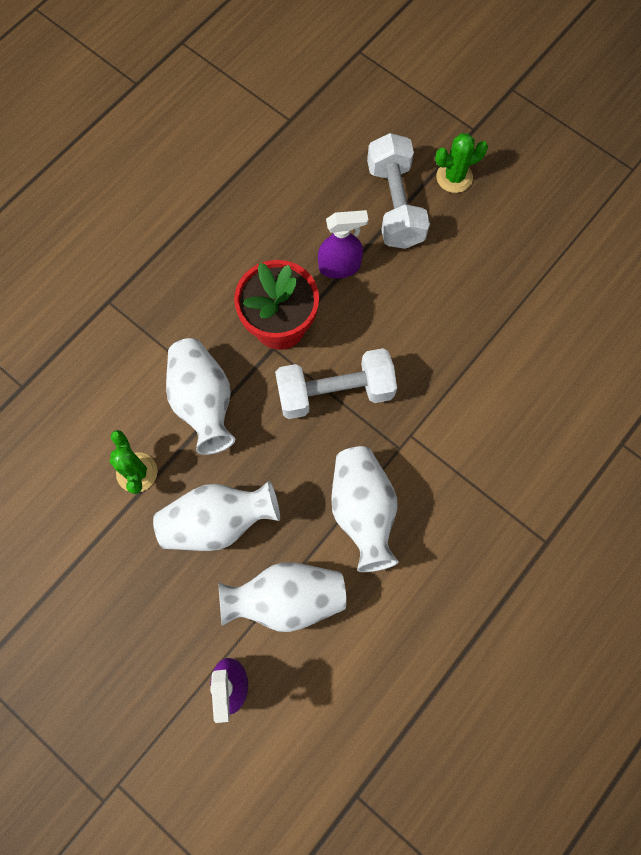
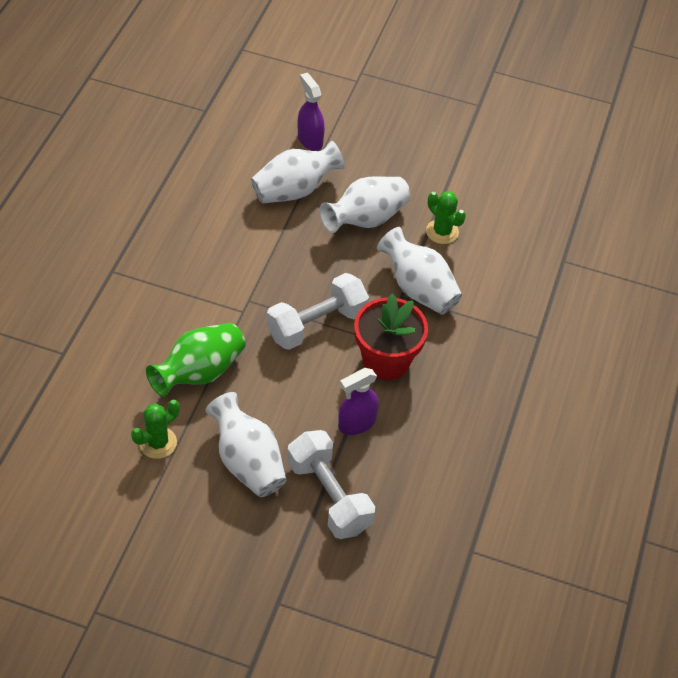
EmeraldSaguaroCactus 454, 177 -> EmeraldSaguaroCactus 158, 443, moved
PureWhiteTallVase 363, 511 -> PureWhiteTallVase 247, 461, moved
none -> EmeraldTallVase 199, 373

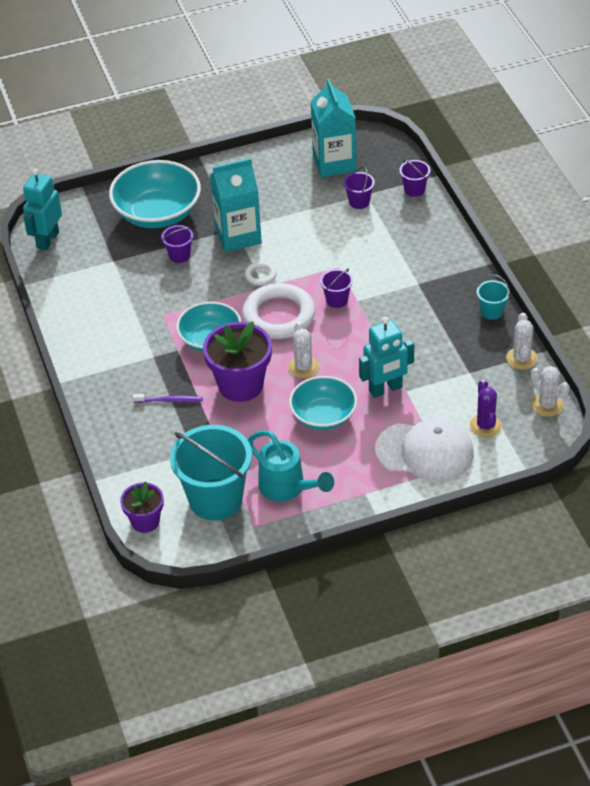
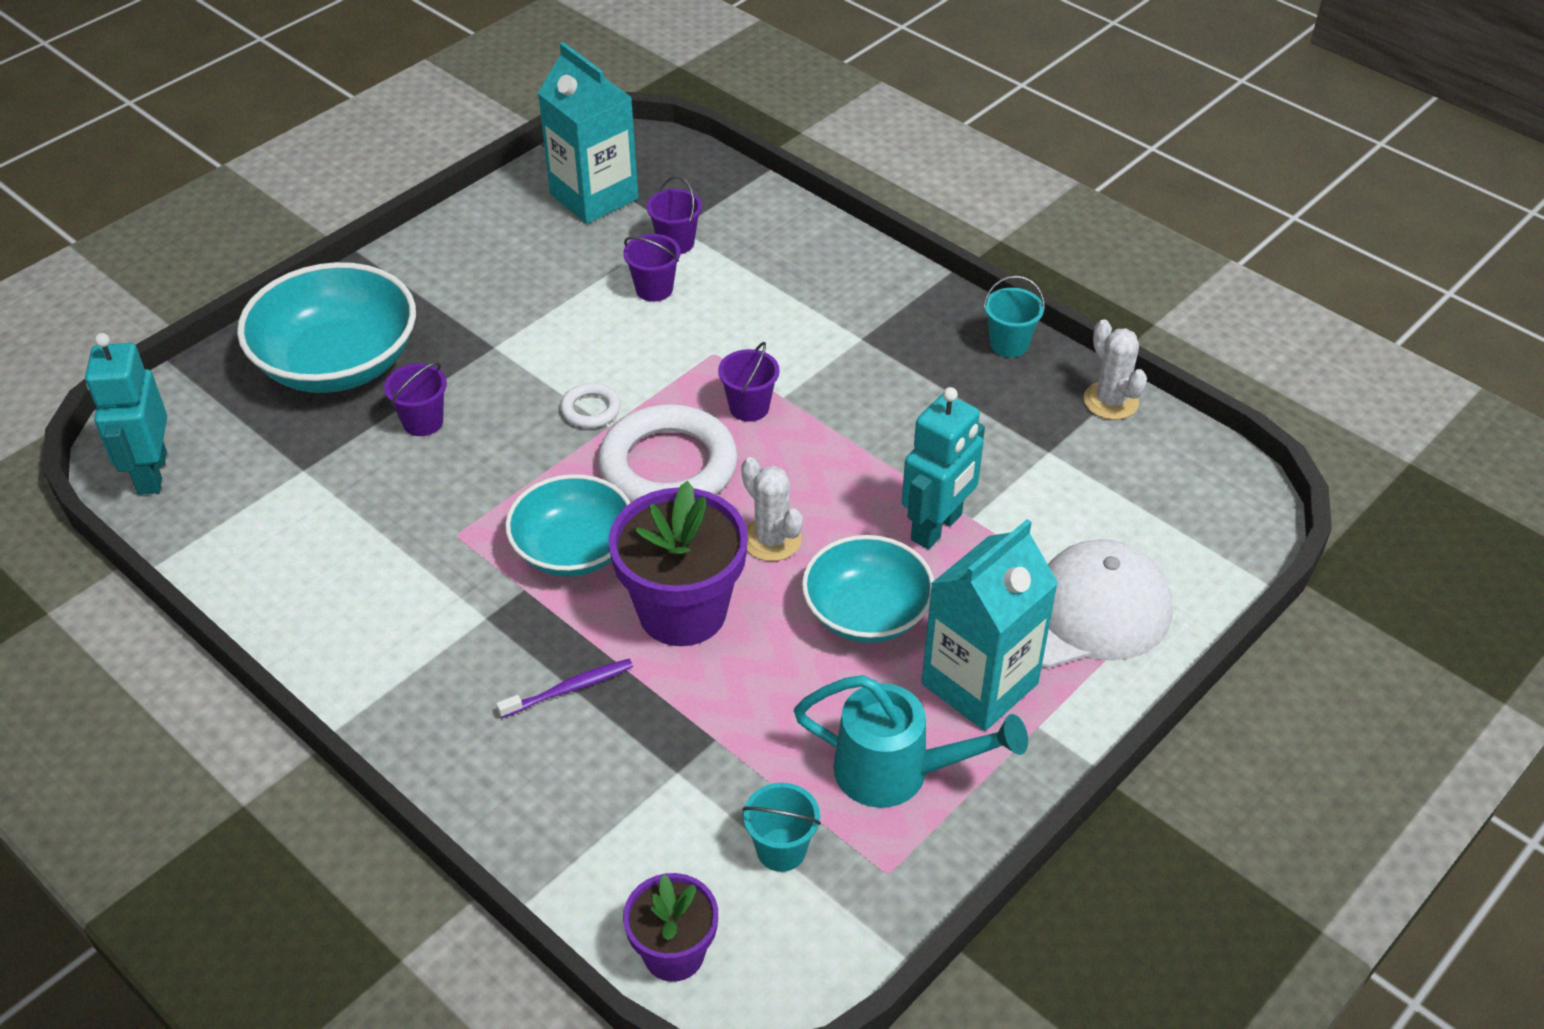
TealCarton 238, 236 -> TealCarton 979, 684, moved
PurpleBucket 414, 190 -> PurpleBucket 654, 289, moved
PureWhiteSaguaroCactus 547, 405 -> none
PurpleSaguaroCactus 485, 426 -> none
TealBucket 215, 499 -> TealBucket 781, 850, x0.45

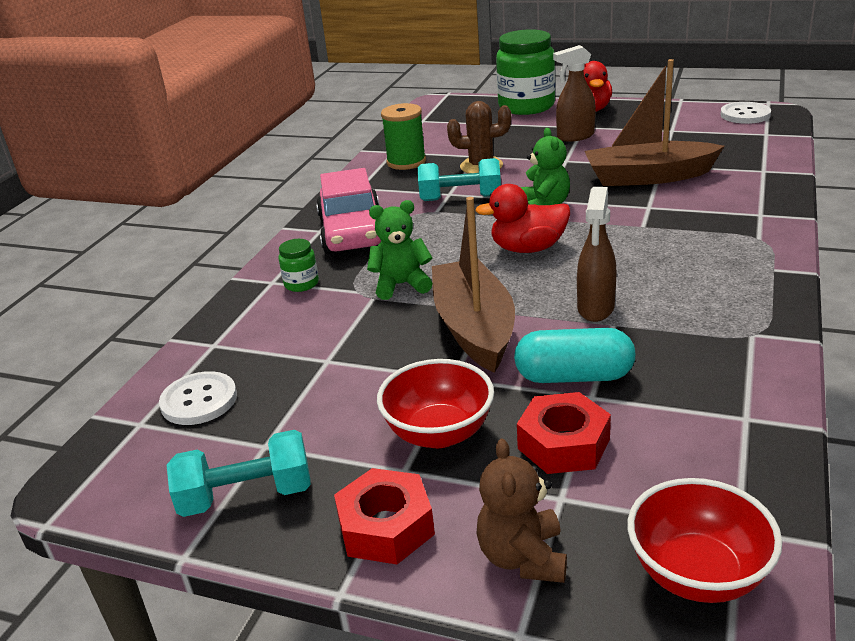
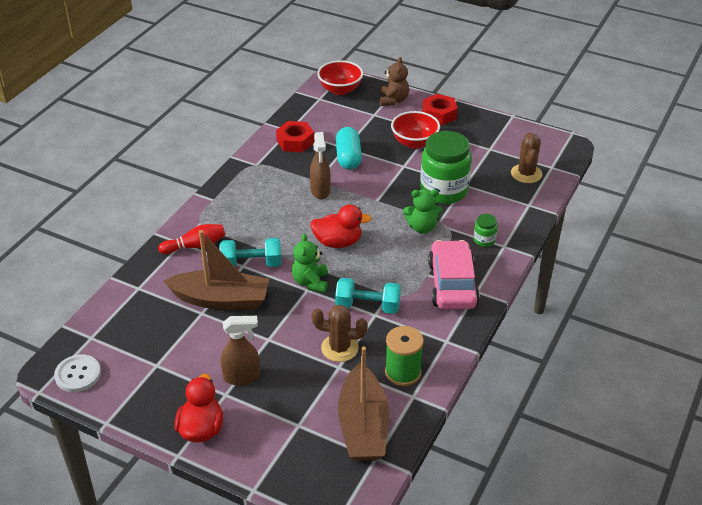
EmeraldJar 526, 106 -> EmeraldJar 444, 191, moved
BrownSprayBottle 595, 309 -> BrownSprayBottle 320, 191, 150 degrees clockwise
BrownToyBoat 474, 328 -> BrownToyBoat 363, 426, moved
TealPill 574, 376 -> TealPill 348, 157, 75 degrees clockwise
PureWhiteSewingButton 199, 400 -> BrownSaguaroCactus 526, 174
CrimsonHexNut 563, 444 -> CrimsonHexNut 295, 141, moved
TealFreeWeight 246, 496 -> TealFreeWeight 251, 264, moved
none -> CrimsonTenpin 195, 246

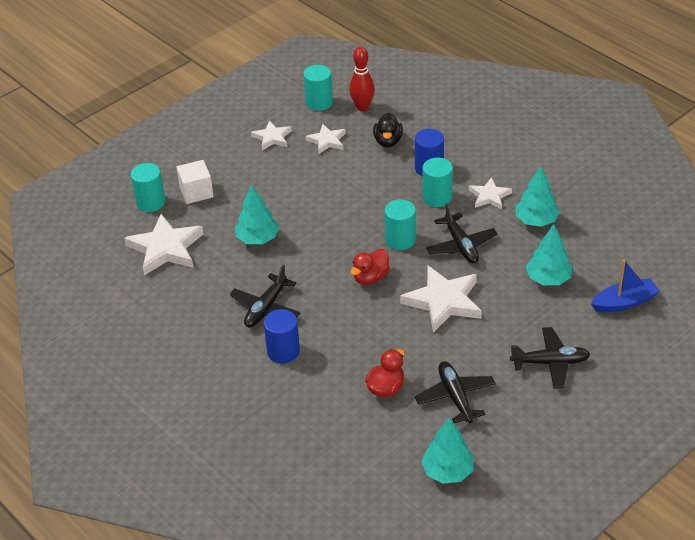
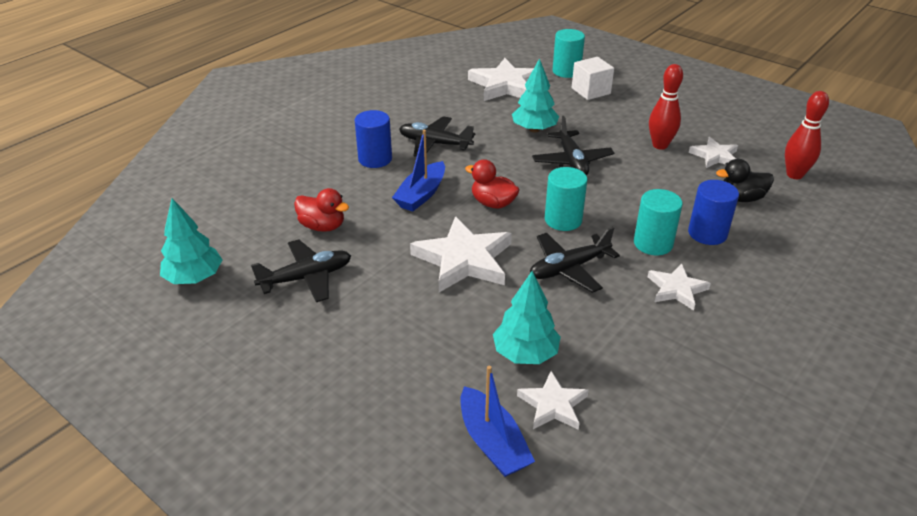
TealCylinder 319, 102 -> none
PureWhiteStarShape 272, 138 -> PureWhiteStarShape 553, 405, moved
TealToyTree 536, 221 -> none
JetBlackPlane 550, 363 -> JetBlackPlane 572, 161, moved
none -> CrimsonTenpin 660, 145
none -> RoyalBlueToyBoat 421, 194

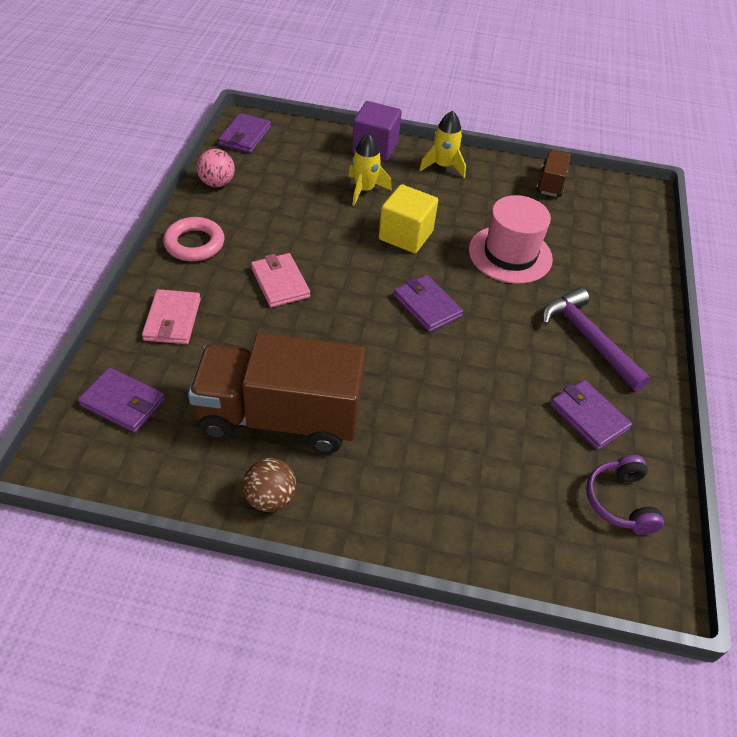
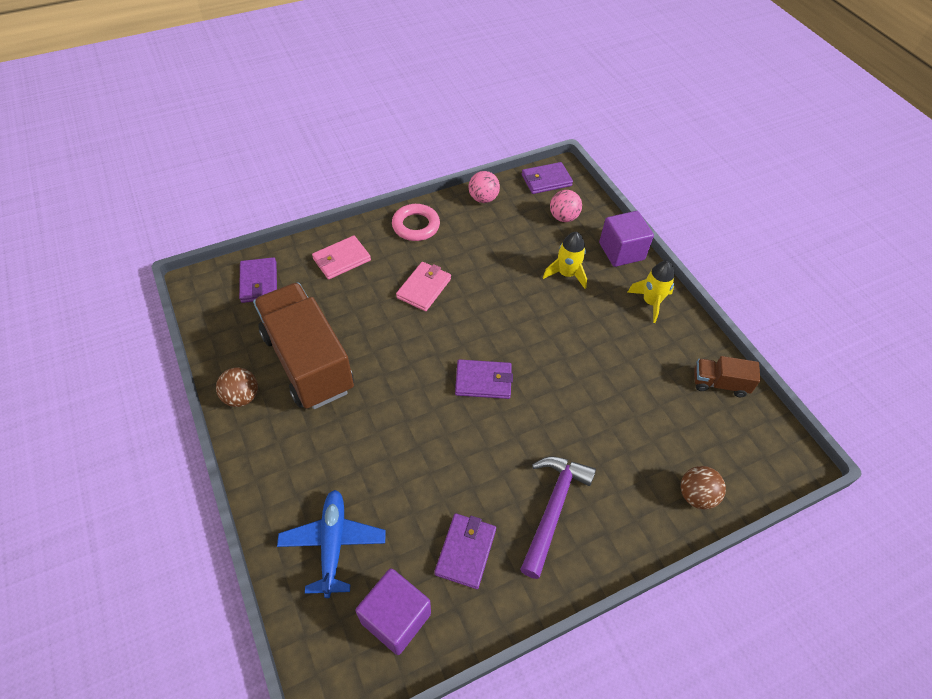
BrownLorry 551, 183 -> BrownLorry 719, 383, 150 degrees counterclockwise
BrightYellowCube 405, 235 -> none
RosyHat 510, 254 -> none
PurpleCardWallet 427, 306 -> PurpleCardWallet 483, 381, 75 degrees clockwise
PurpleOverEarHeadphones 620, 501 -> PurpleCube 396, 618
none -> RosyBall 563, 217
none -> BrownBall 696, 495
none -> RoyalBluePlane 333, 544

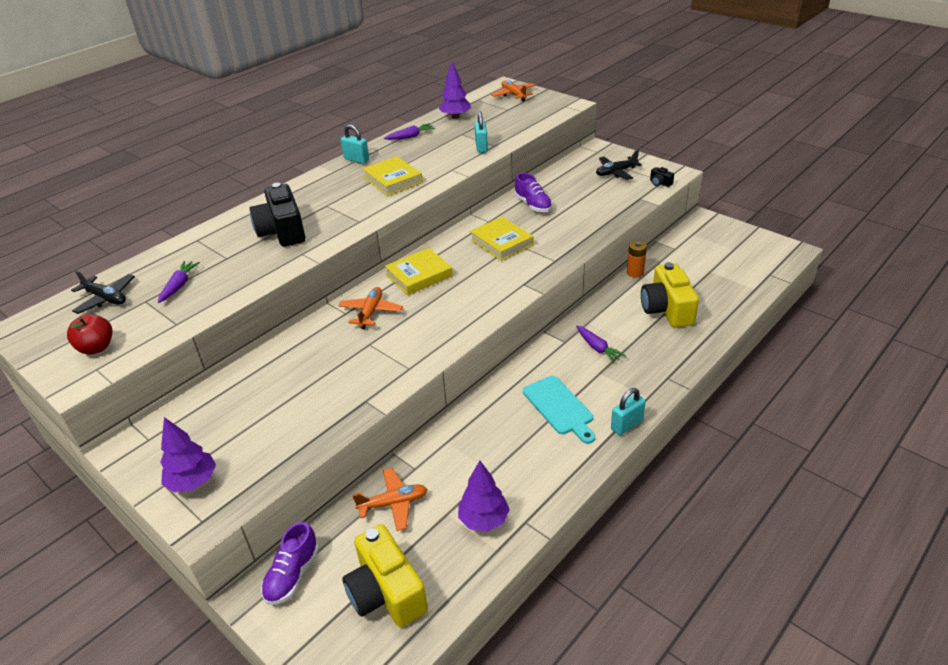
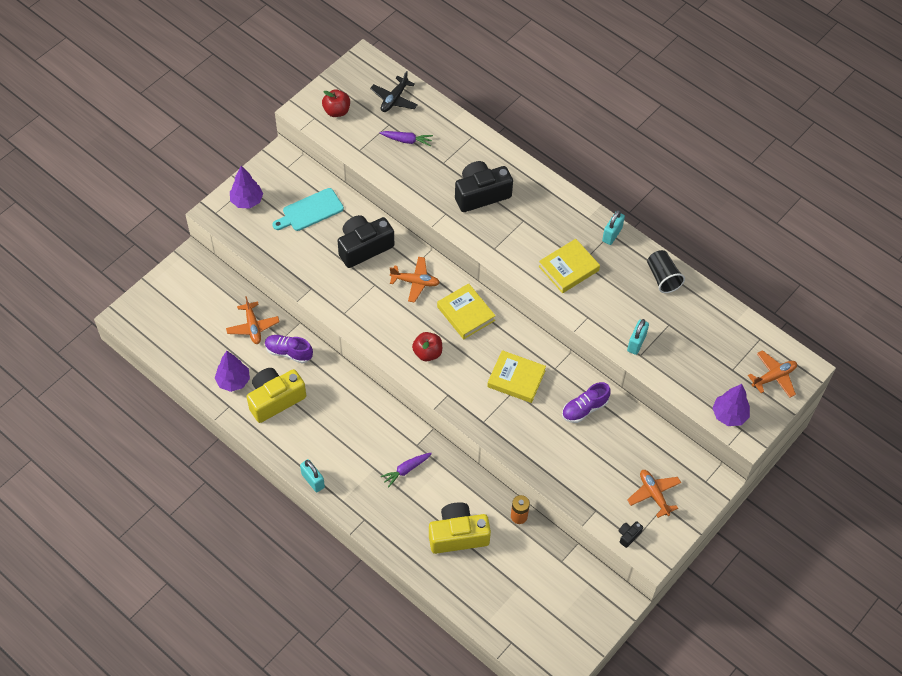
PurpleToyTree 455, 117 -> PurpleToyTree 729, 415, moved
TealLock 481, 147 -> TealLock 636, 343, 60 degrees counterclockwise
PurpleCarrot 410, 137 -> JetBlackCup 663, 277
JetBlackPlane 616, 172 -> BrightOrangePlane 654, 494
BrightYellowHardback 501, 242 -> BrightYellowHardback 516, 379, 60 degrees clockwise
TealChoppingBoard 559, 407 -> TealChoppingBoard 310, 211, moved
PurpleLaceUpShoe 292, 575 -> PurpleLaceUpShoe 288, 352, moved
BrightYellowCompactCamera 386, 592 -> BrightYellowCompactCamera 275, 399, moved
none -> JetBlackCompactCamera 364, 247
none -> CrimsonAppleFruit 427, 353

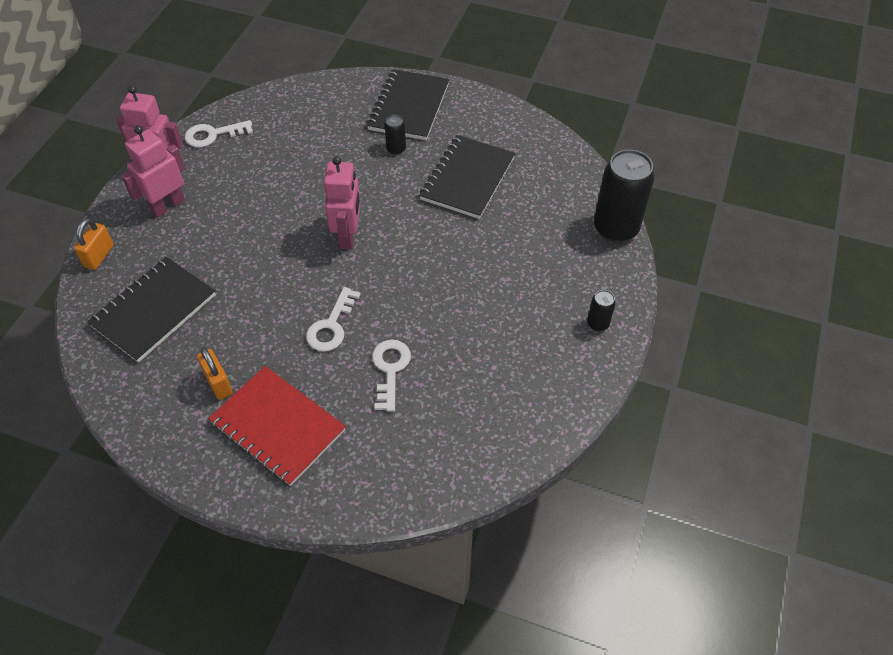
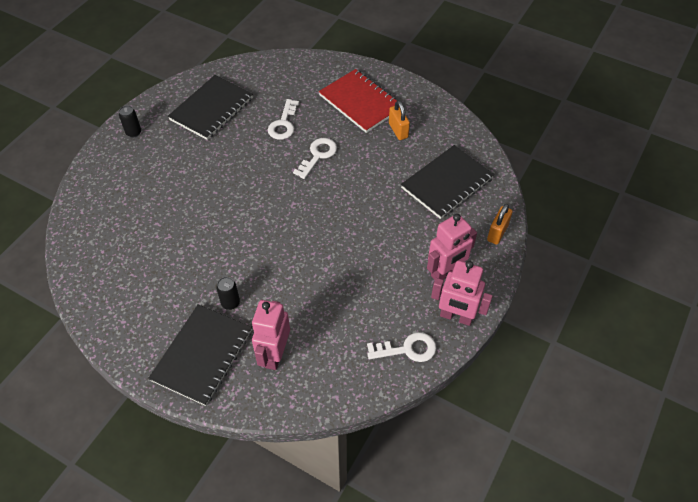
JetBlackExerciseBook 467, 179 -> JetBlackExerciseBook 212, 109, moved
JetBlackSodaCan 615, 228 -> none
RosyToyRobot 348, 236 -> RosyToyRobot 274, 354, moved

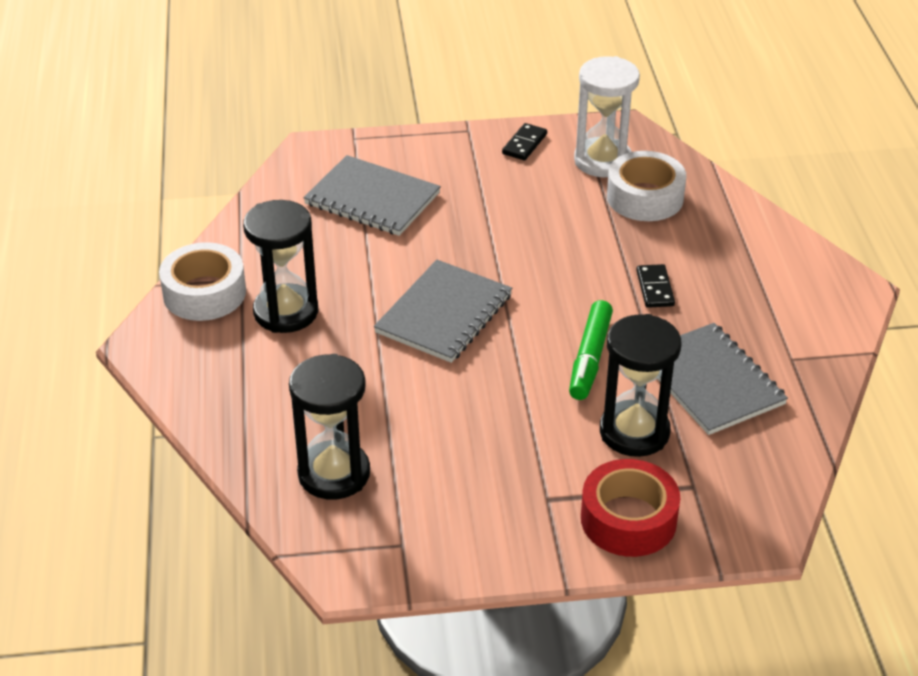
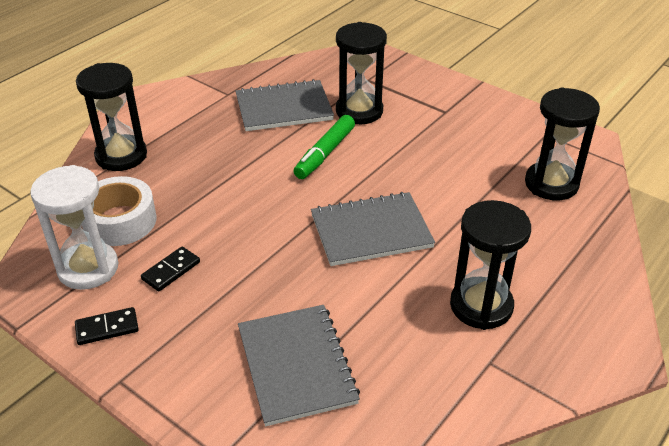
PureWhiteRollOfTape 204, 293 -> none
JetBlackDominoTile 655, 288 -> JetBlackDominoTile 171, 270, moved
EmeraldMarkerPen 589, 358 -> EmeraldMarkerPen 324, 153, 150 degrees clockwise
GreyExerciseBook 710, 381 -> GreyExerciseBook 284, 108, 60 degrees clockwise
CrimsonRollOfTape 628, 519 -> none
none -> JetBlackHourglass 121, 156

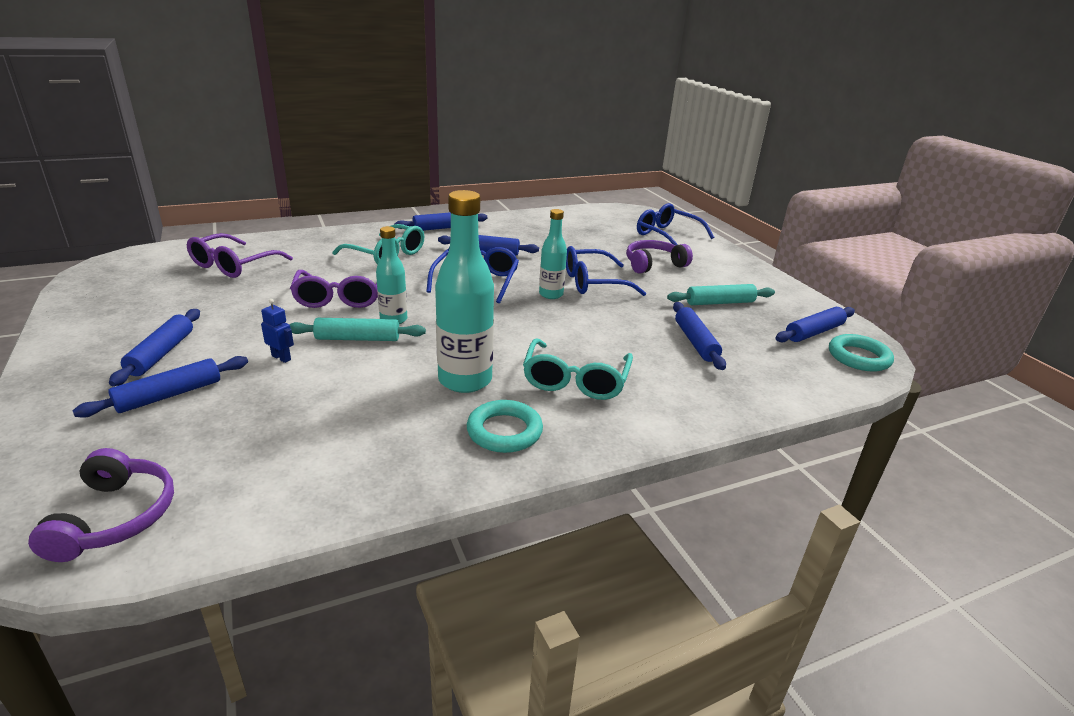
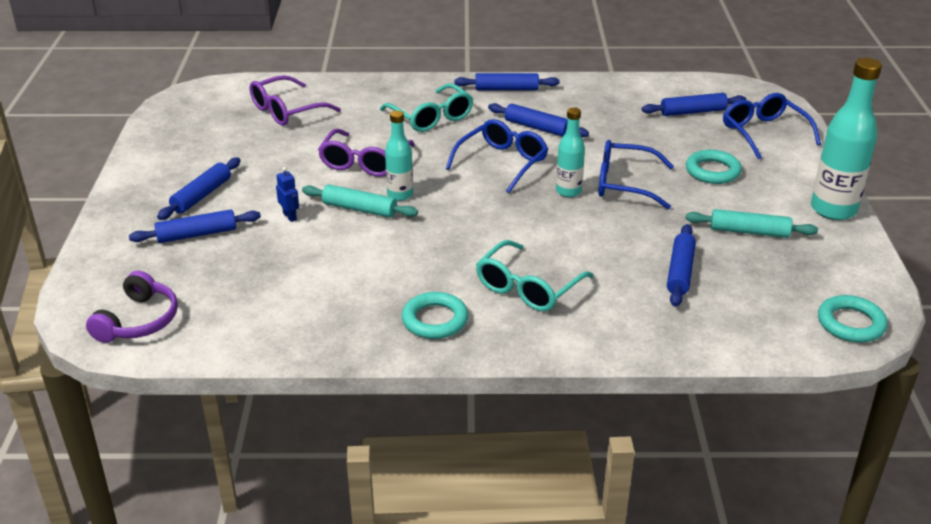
TealBottle 465, 380 -> TealBottle 833, 209, moved
PurpleOverEarHeadphones 653, 264 -> TealRing 712, 171
RoyalBlueDoughRoller 814, 332 -> RoyalBlueDoughRoller 693, 112, moved

